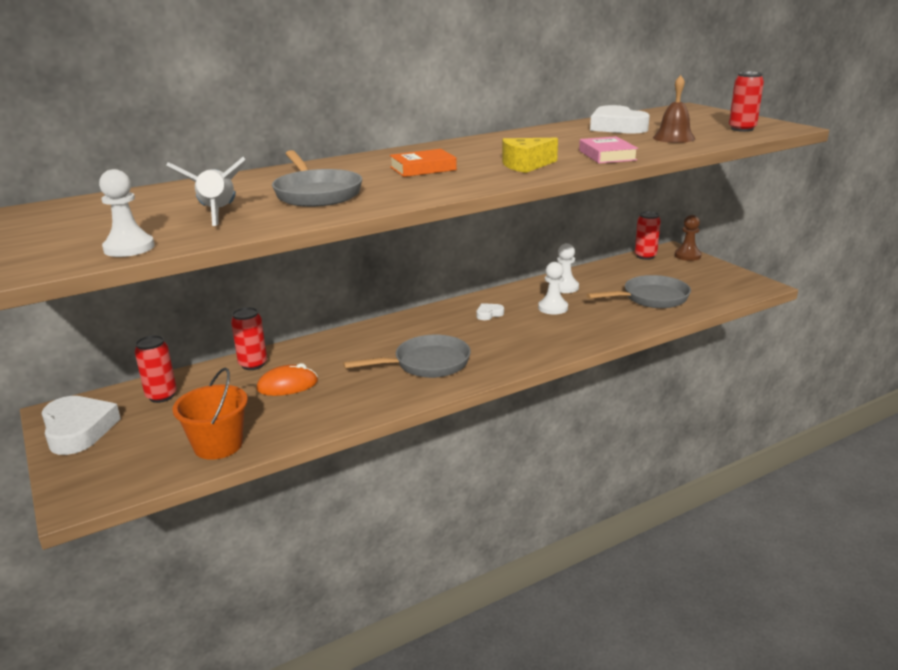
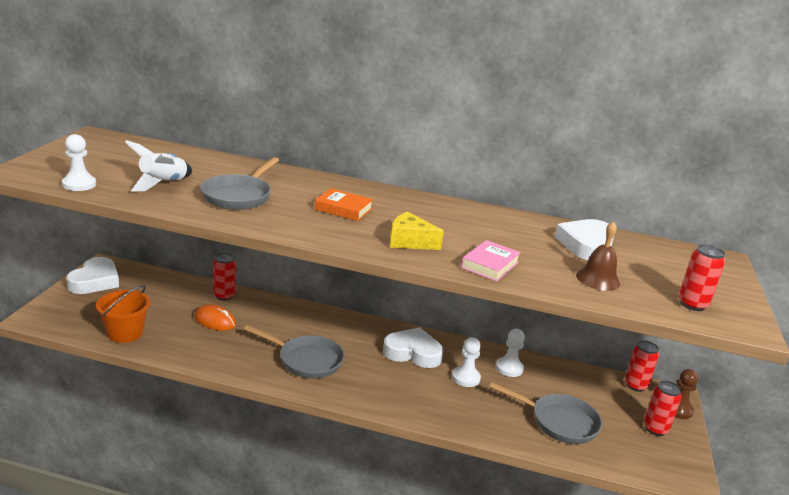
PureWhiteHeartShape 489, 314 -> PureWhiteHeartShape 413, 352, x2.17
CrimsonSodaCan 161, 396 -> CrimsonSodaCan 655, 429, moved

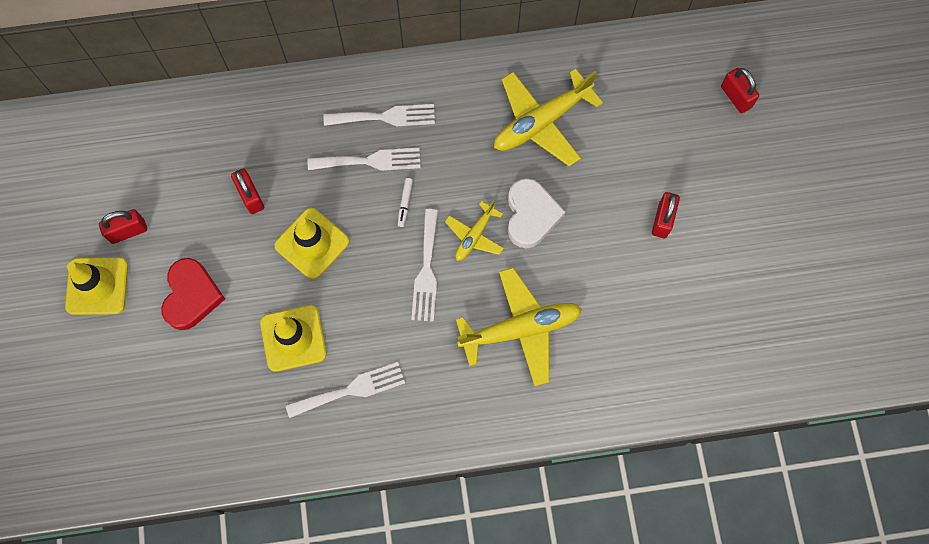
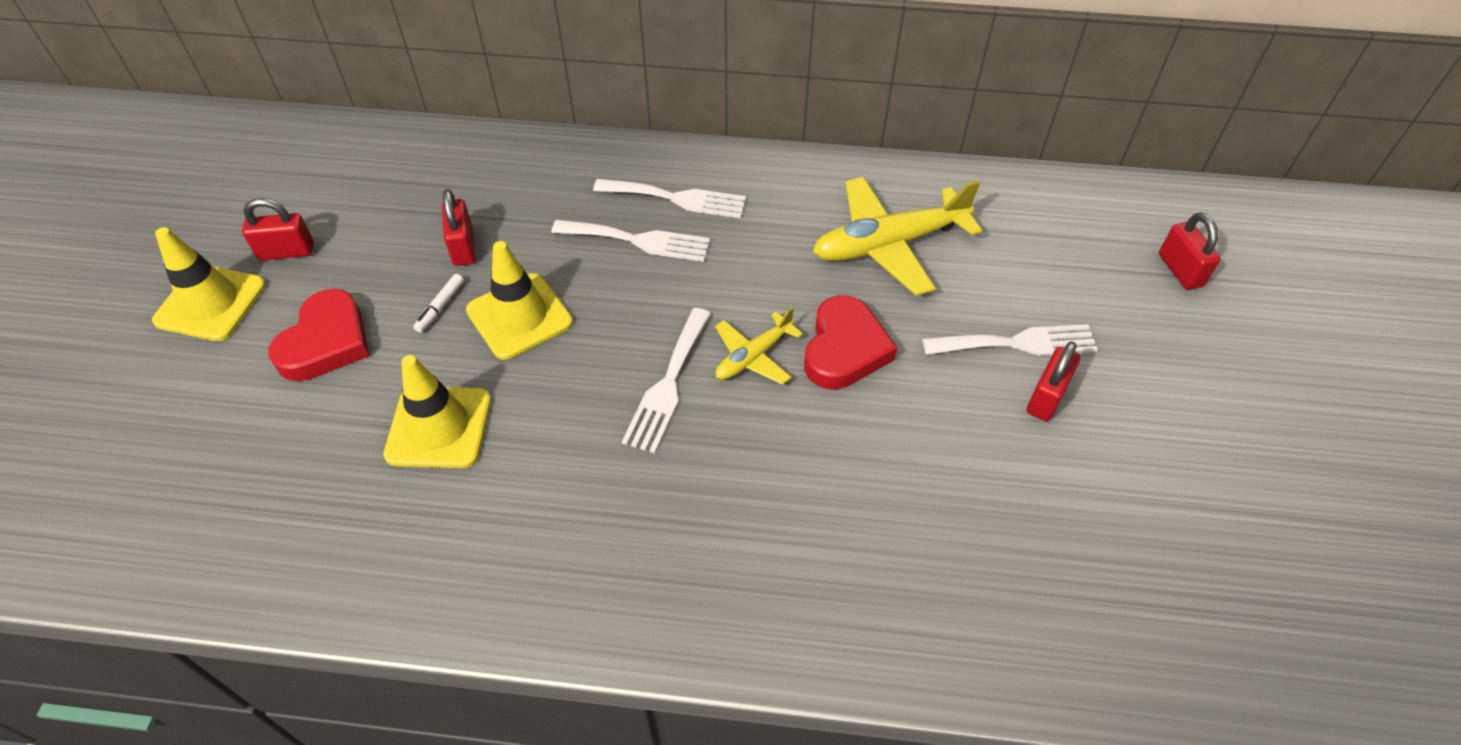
PureWhiteMarkerPen 405, 203 -> PureWhiteMarkerPen 440, 307, moved
PureWhiteHeartShape 531, 215 -> CrimsonHeartShape 844, 349
BrightYellowPlane 521, 329 -> none
PureWhiteTableFork 351, 390 -> PureWhiteTableFork 1017, 343, moved

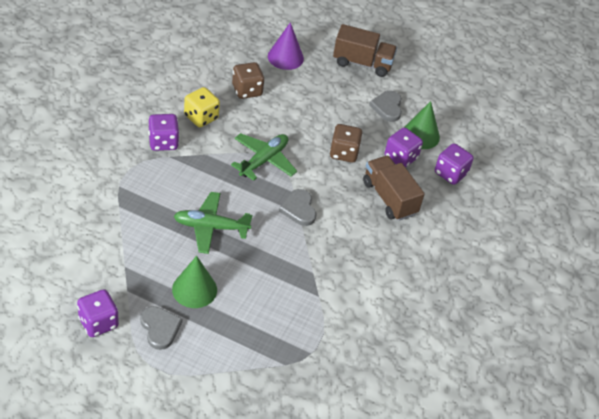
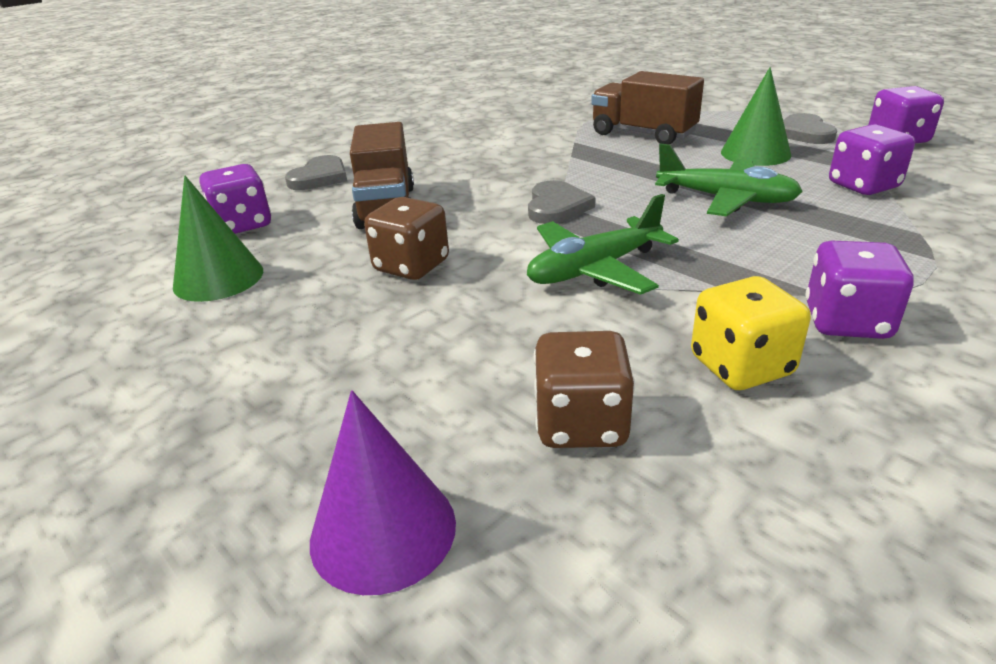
BrownLorry 362, 63 -> BrownLorry 643, 134, moved
GreyHeartShape 387, 107 -> GreyHeartShape 320, 177, moved
PurpleDice 400, 157 -> PurpleDice 863, 186, moved

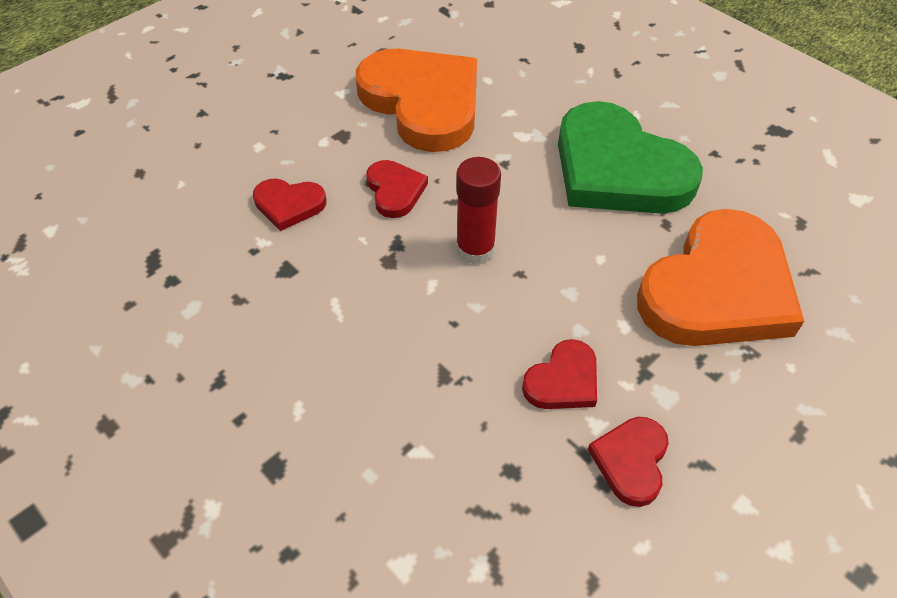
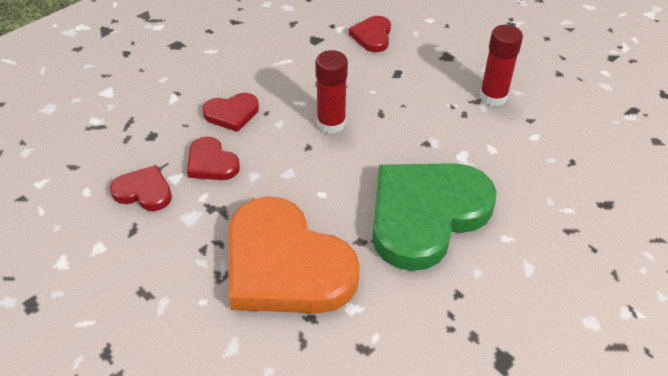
BrightOrangeHeartShape 423, 102 -> CrimsonStickOfGlue 493, 97
CrimsonHeartShape 395, 191 -> CrimsonHeartShape 232, 113, moved

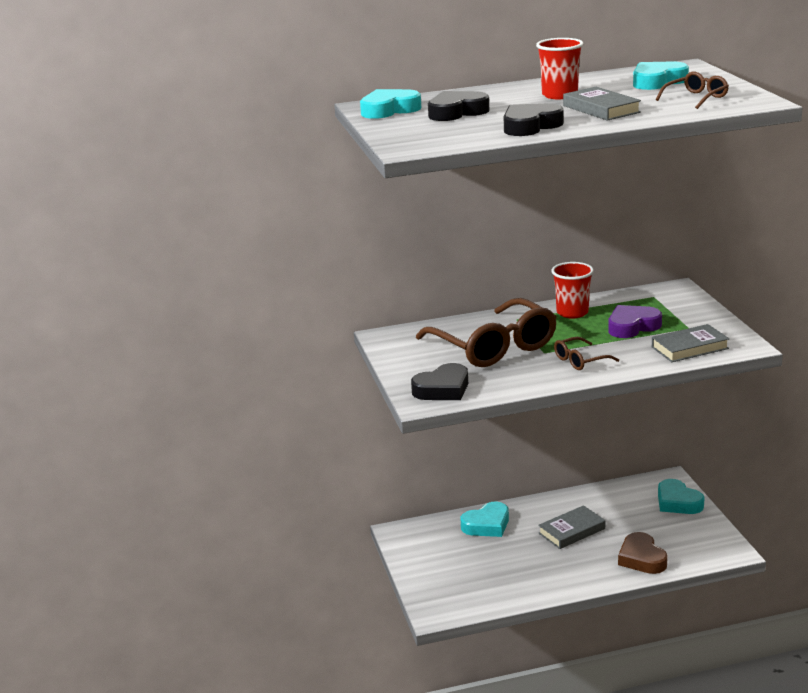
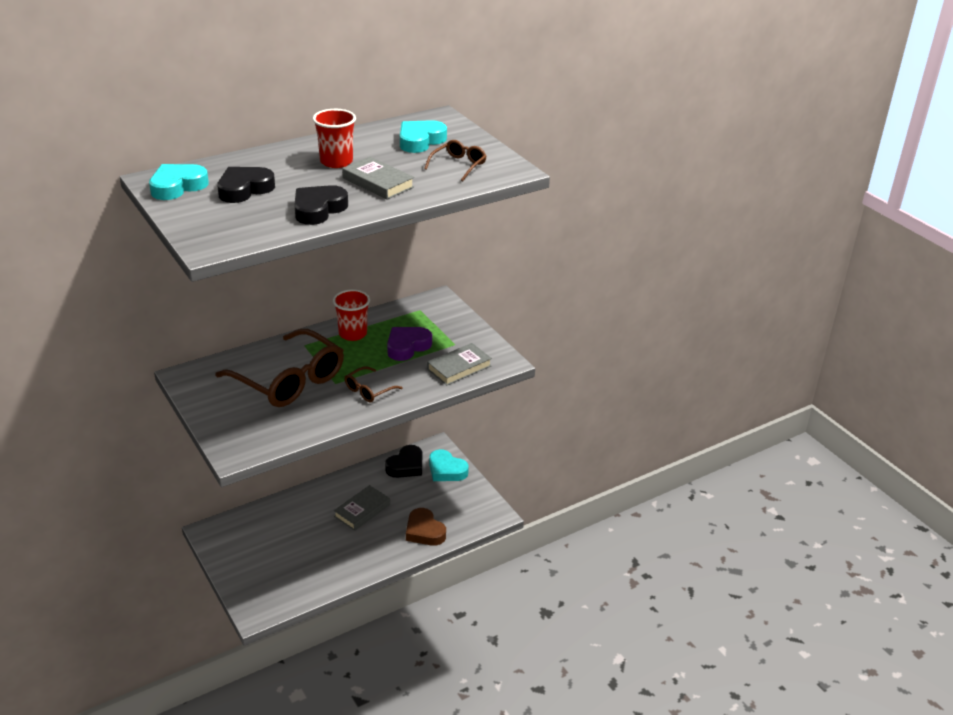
JetBlackHeartShape 442, 389 -> JetBlackHeartShape 406, 466, moved
TealHeartShape 487, 525 -> none

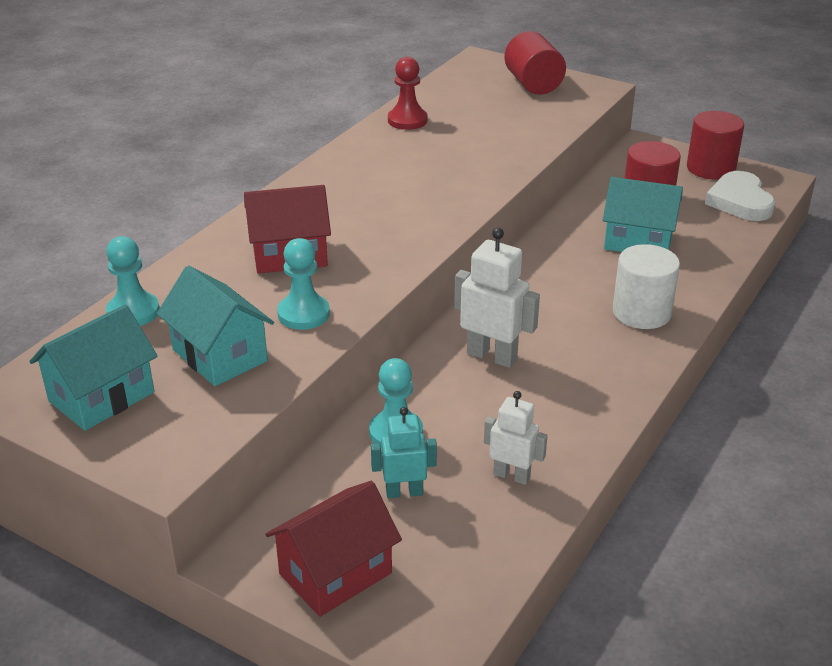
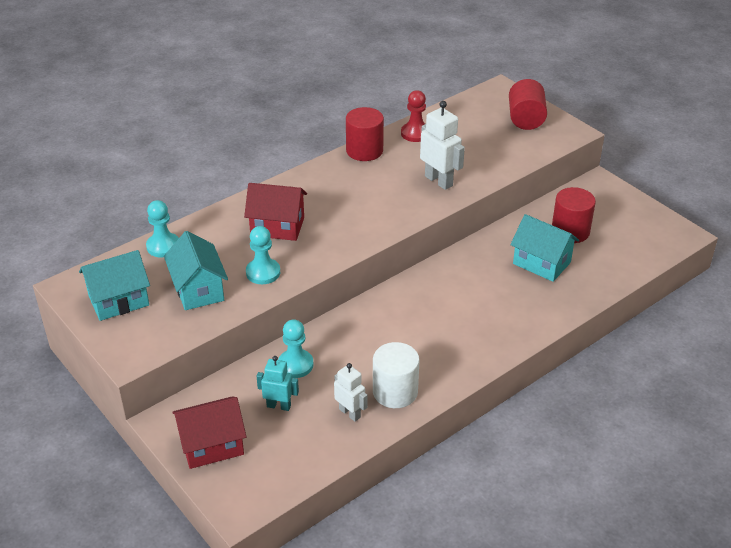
CrimsonCylinder 710, 168 -> CrimsonCylinder 364, 151, moved
PureWhiteHeartShape 740, 201 -> none
PureWhiteToyRobot 492, 356 -> PureWhiteToyRobot 439, 181, moved
PureWhiteCylinder 641, 312 -> PureWhiteCylinder 395, 392, moved

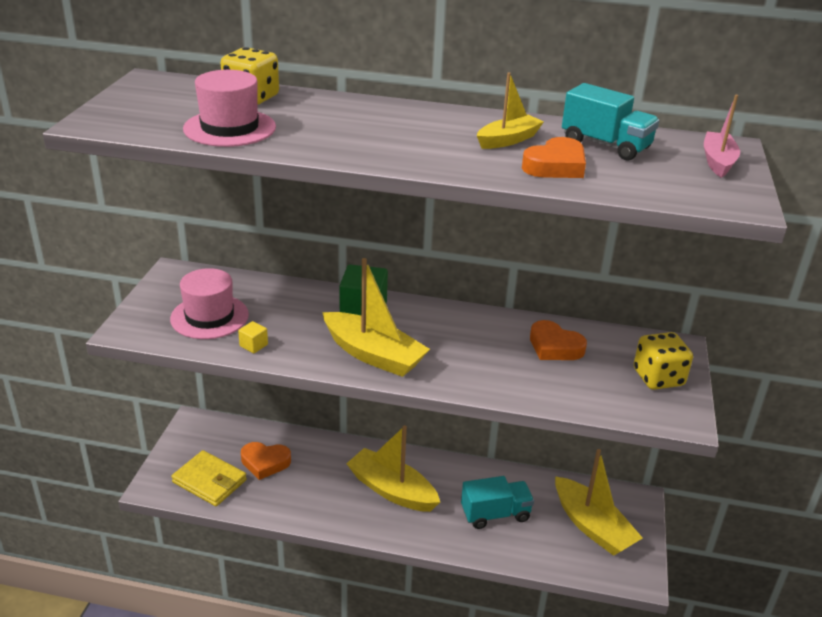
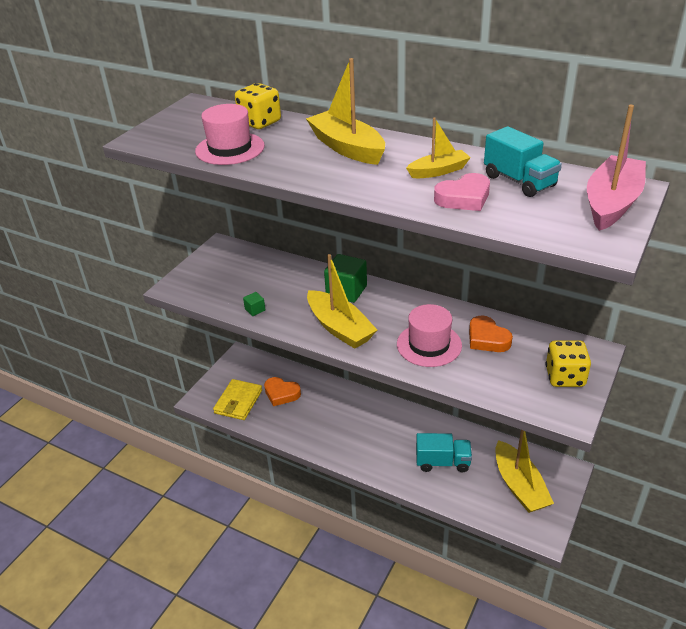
RosyToyBoat 717, 162 -> RosyToyBoat 611, 203, x1.70
BrightOrangeHeartShape 555, 166 -> RosyHeartShape 464, 198
RosyHat 209, 317 -> RosyHat 429, 345, moved
BrightYellowCube 253, 345 -> EmeraldCube 255, 310
BrightYellowToyBoat 392, 490 -> BrightYellowToyBoat 347, 148, moved
BrightYellowCardWallet 209, 481 -> BrightYellowCardWallet 238, 402, 60 degrees clockwise

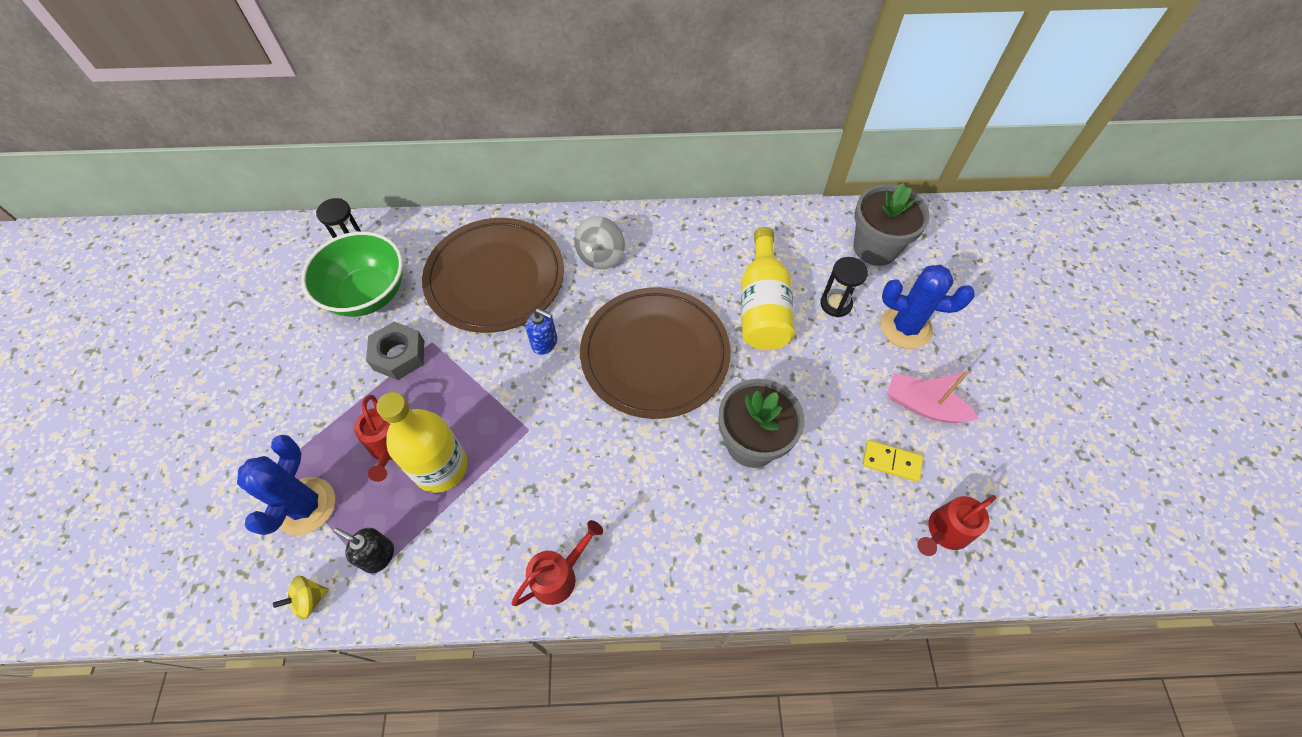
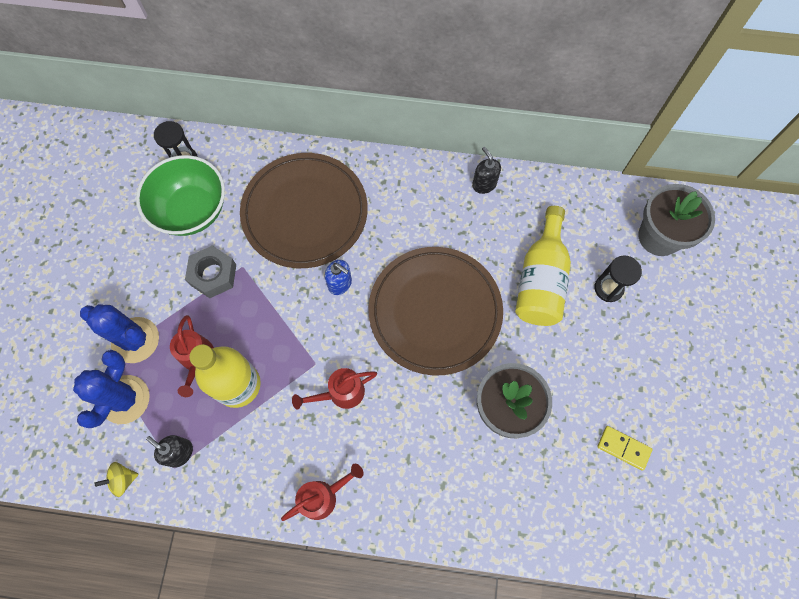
GreyToyTop 601, 256 -> none
RoyalBlueSaguaroCactus 905, 327 -> RoyalBlueSaguaroCactus 135, 340, moved
RosyToyBoat 923, 406 -> none
CrimsonWateringPot 944, 532 -> CrimsonWateringPot 341, 393, moved
none -> JetBlackPumpBottle 484, 184

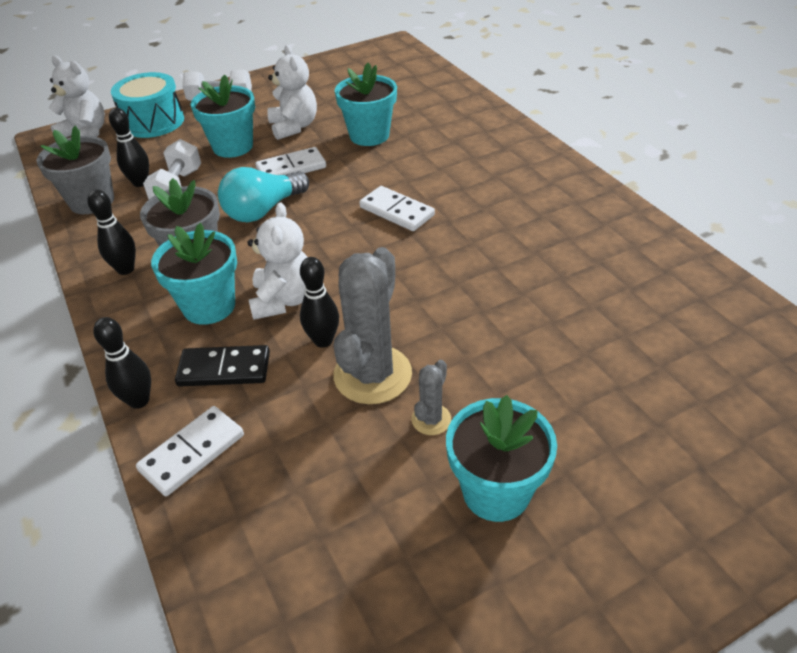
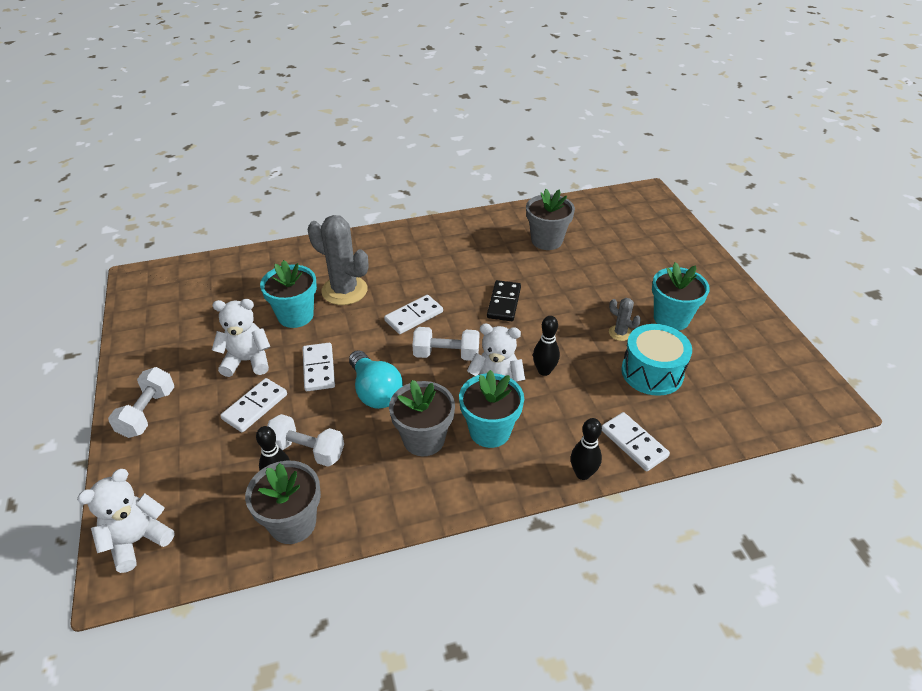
TealDrum 153, 122 -> TealDrum 652, 372, moved
TealPlantPot 233, 147 -> PureWhiteDominoTile 255, 407
JetBlackTenpin 125, 269 -> none
GreySaguaroCactus 372, 375 -> GreySaguaroCactus 344, 290, moved
JetBlackDominoTile 224, 369 -> JetBlackDominoTile 504, 303, moved
none -> GreyPlantPot 546, 240
none -> PureWhiteFreeWeight 446, 354

